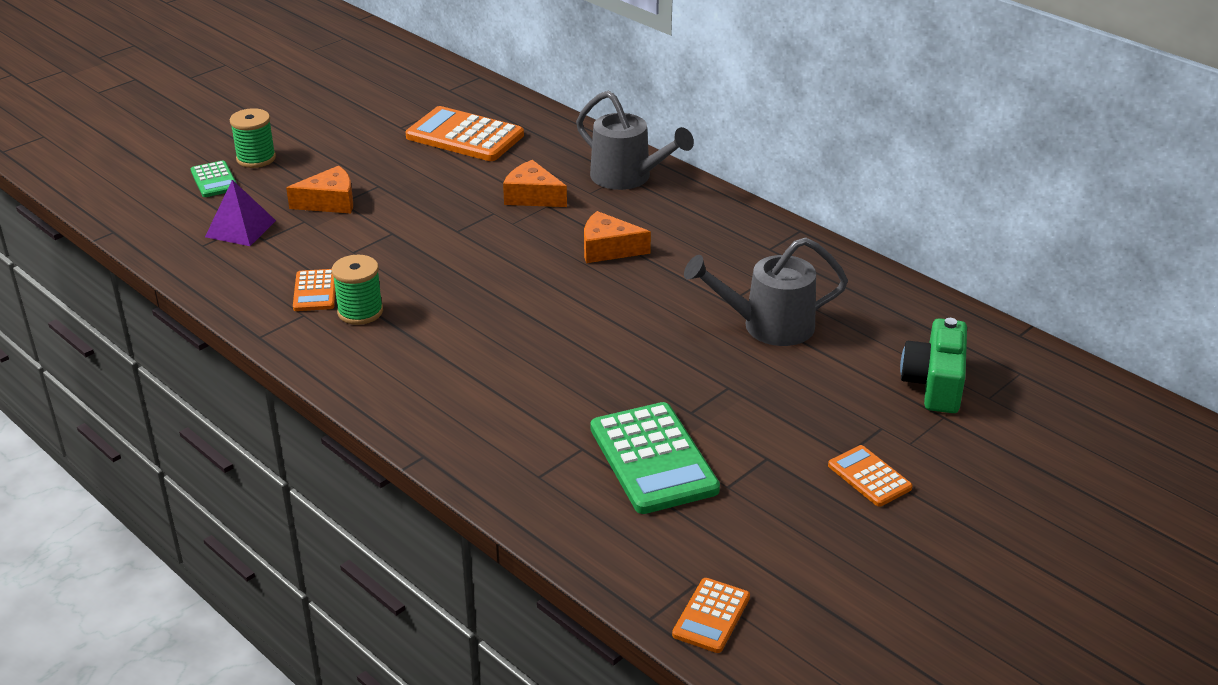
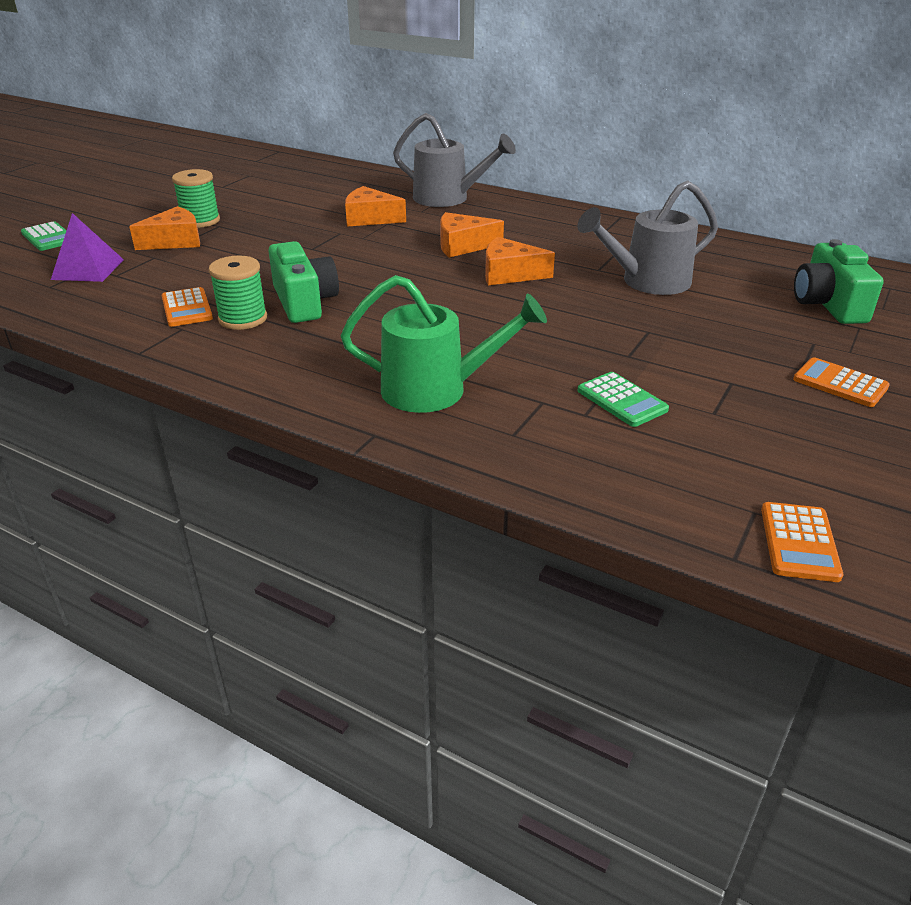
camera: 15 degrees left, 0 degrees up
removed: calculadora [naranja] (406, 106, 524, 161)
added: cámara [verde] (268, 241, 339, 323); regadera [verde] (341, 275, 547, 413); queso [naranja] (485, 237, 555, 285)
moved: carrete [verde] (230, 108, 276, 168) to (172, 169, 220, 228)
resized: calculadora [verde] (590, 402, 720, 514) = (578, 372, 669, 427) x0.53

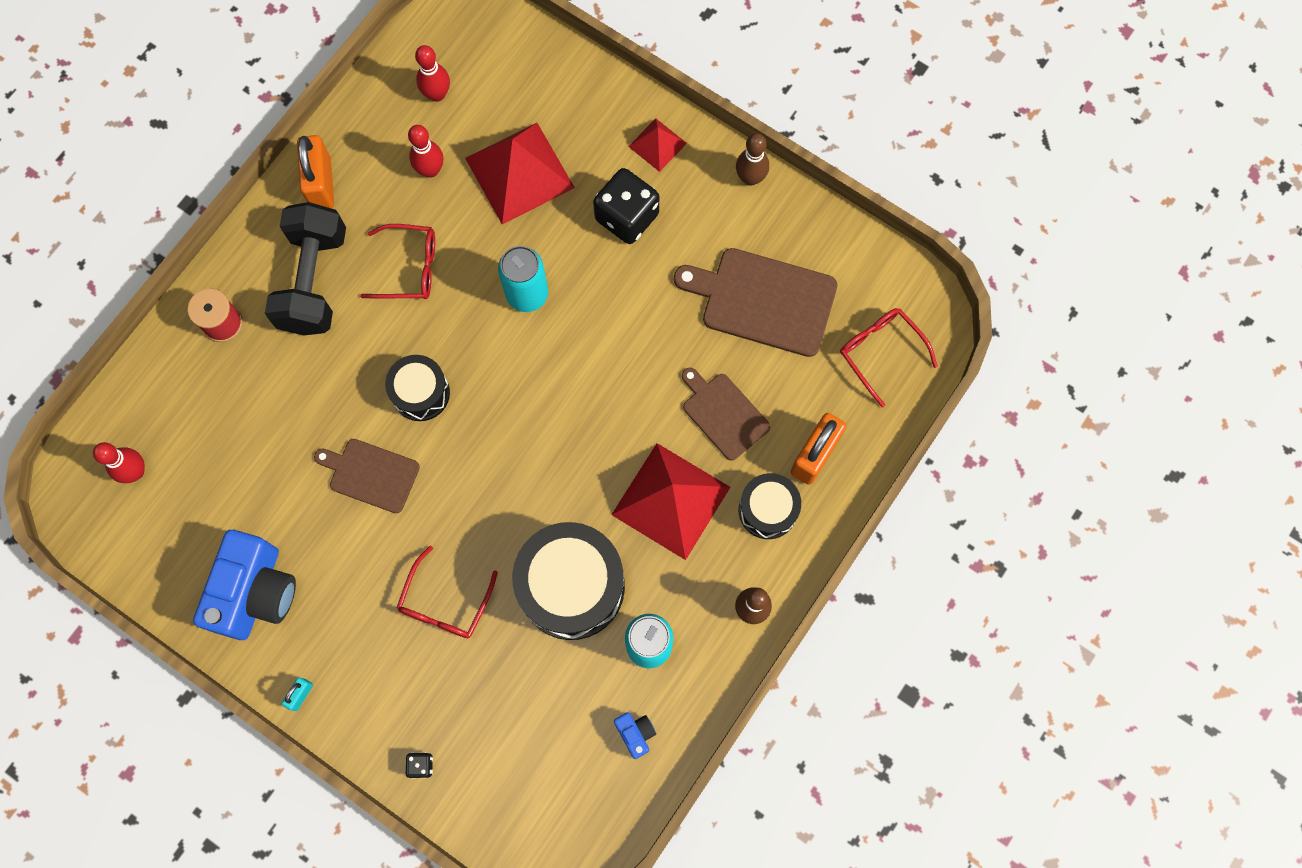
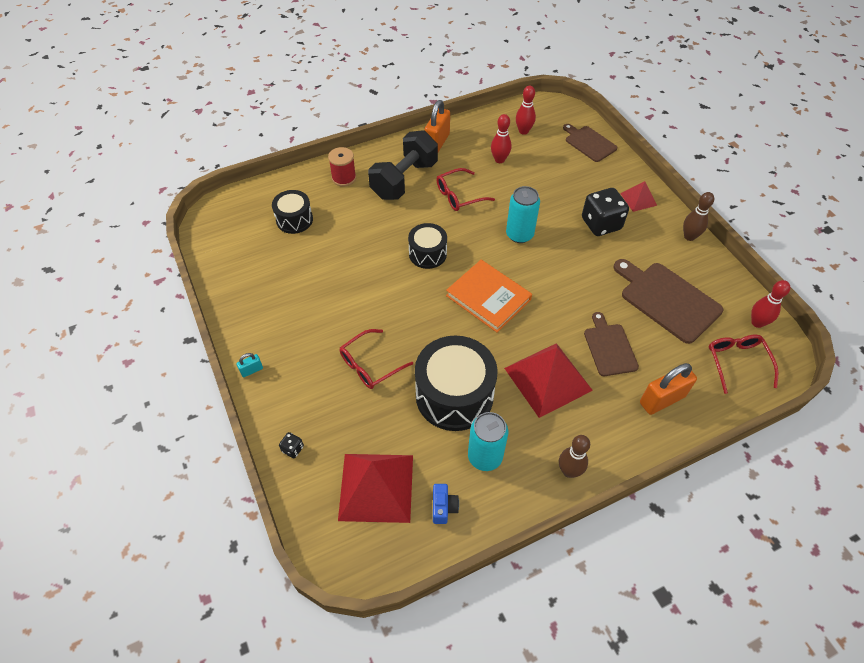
camera: 30 degrees right, 20 degrees down
removed: cámara [azul] (193, 530, 296, 640)
added: libro [naranja] (446, 260, 532, 332)
moved: bolo [rojo] (93, 442, 145, 483) to (751, 280, 790, 328); tabla de cortar [marrón] (314, 439, 420, 513) to (563, 124, 617, 162); pirámide [rojo] (465, 123, 575, 224) to (338, 454, 413, 523); tambor [negro] (739, 473, 801, 539) to (272, 190, 313, 234)
turned: gafas [rojo] (360, 224, 435, 299) = (436, 168, 495, 211) 120 degrees clockwise

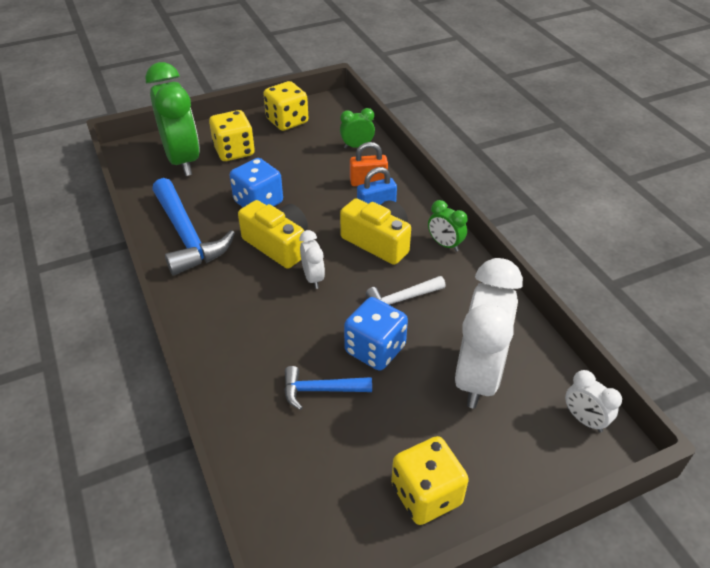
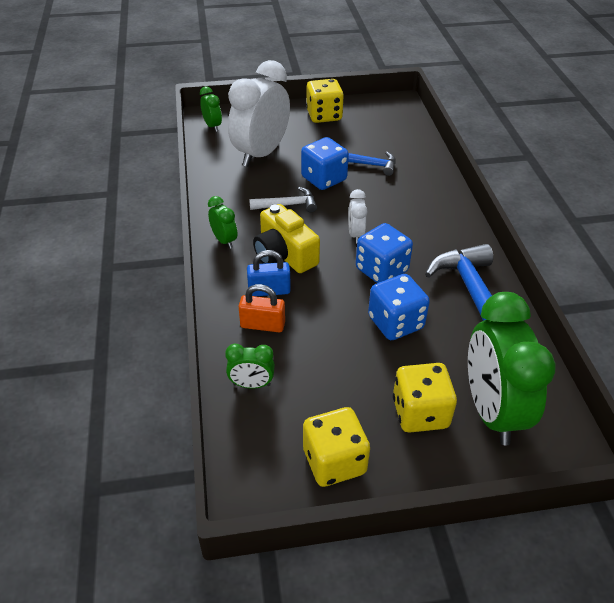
camera: 165 degrees left, 0 degrees up
replaced: cámara [amarillo] (238, 200, 308, 269) to dado [azul] (356, 223, 413, 283)
recoloured: despertador [blanco] (565, 370, 622, 432) to despertador [verde] (200, 86, 222, 132)

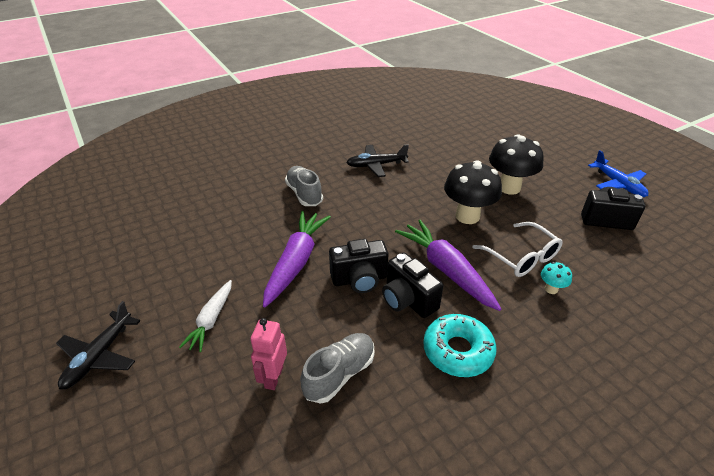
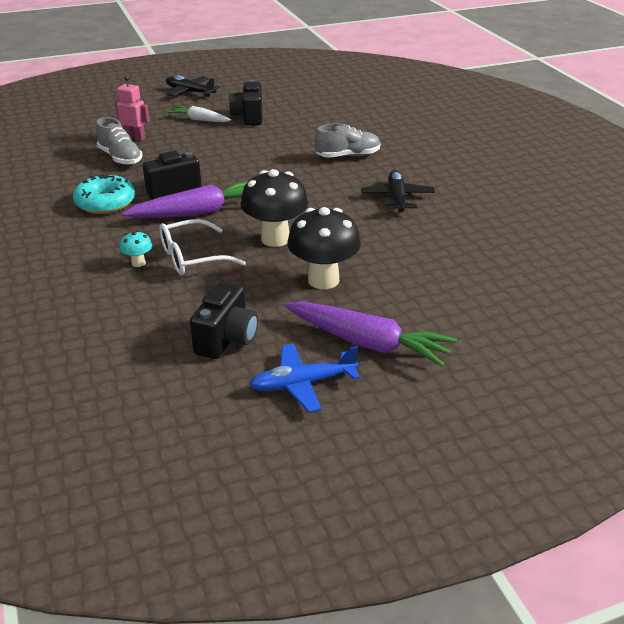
camera: 100 degrees right, 5 degrees down
moved: zanahoria [morado] (263, 211, 331, 307) to (284, 301, 457, 367); cámara [negro] (329, 239, 389, 293) to (229, 80, 262, 125)

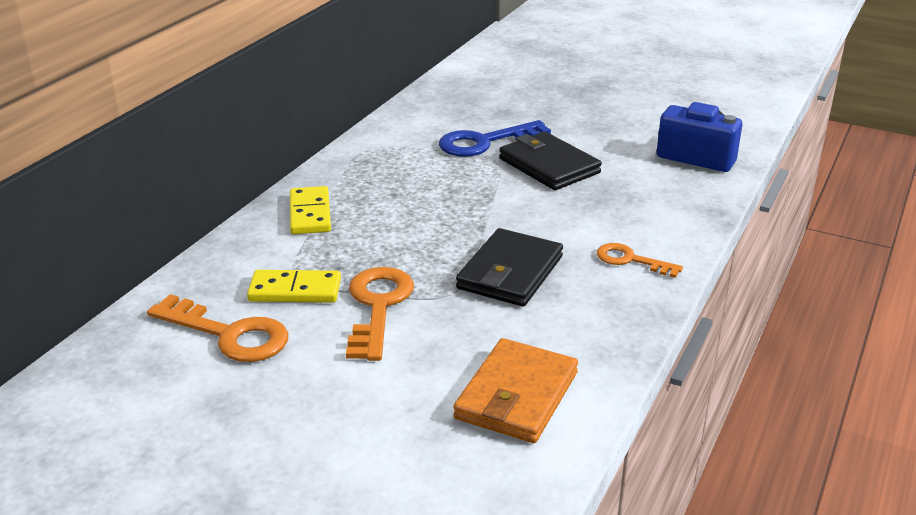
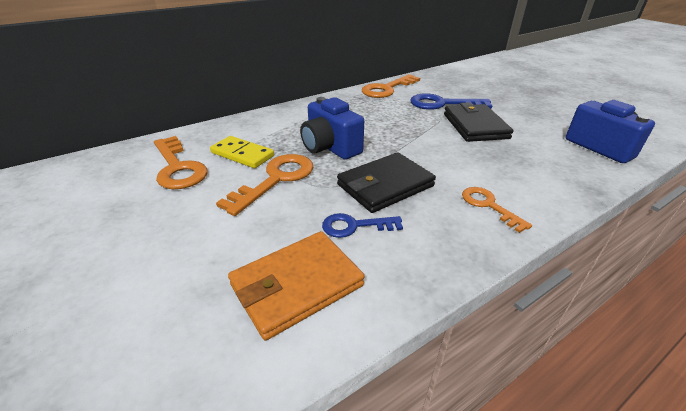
camera: 30 degrees right, 5 degrees up
removed: ficha de dominó [amarillo] (290, 186, 331, 234)
added: cámara [azul] (300, 97, 364, 160); llave [azul] (322, 213, 403, 238); llave [naranja] (362, 74, 420, 98)

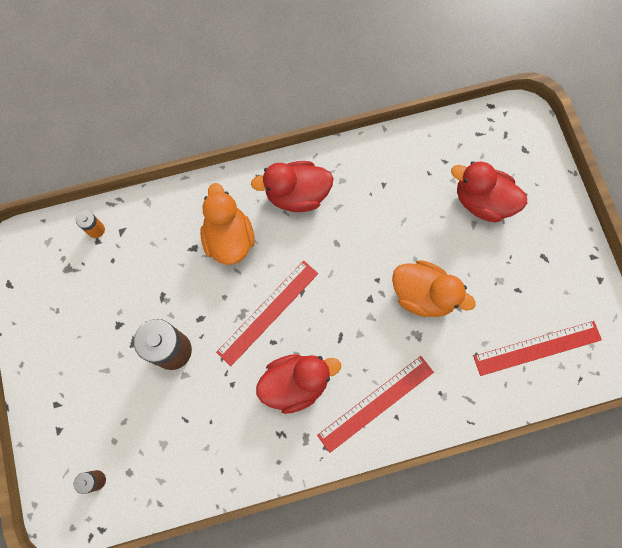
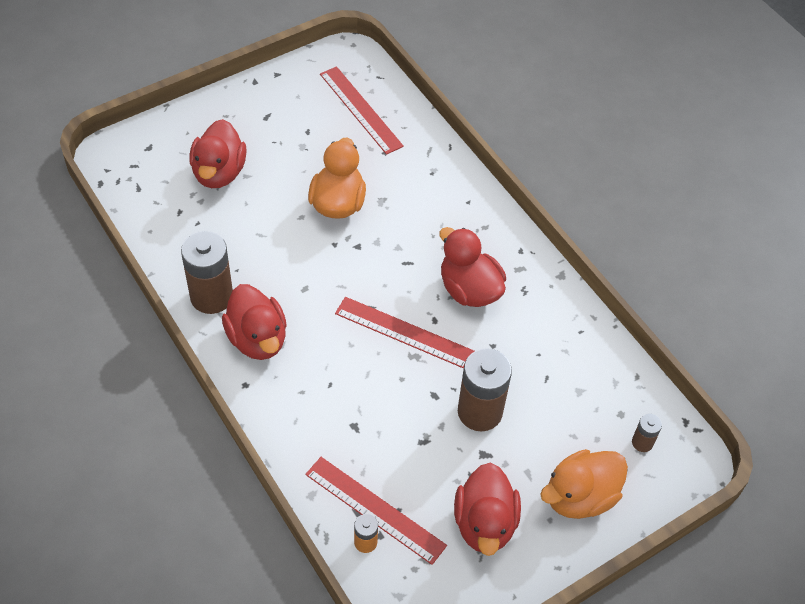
camera: 110 degrees left, 20 degrees down
added: pila [marrón] (181, 231, 233, 314); pato [rojo] (454, 463, 521, 556)
moved: pato [naranja] (200, 183, 255, 265) to (540, 449, 628, 519); regla [rojo] (317, 356, 434, 453) to (305, 457, 447, 565)

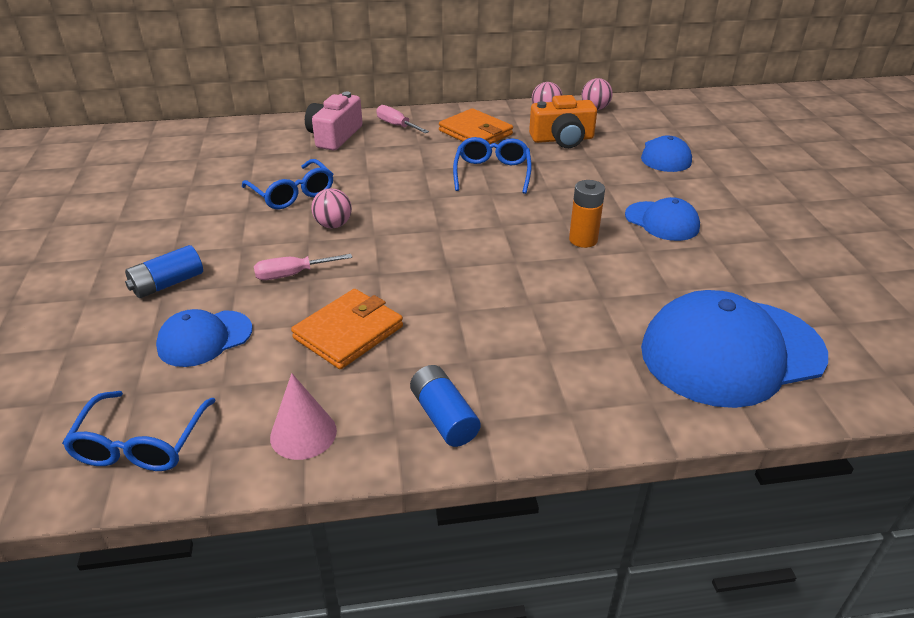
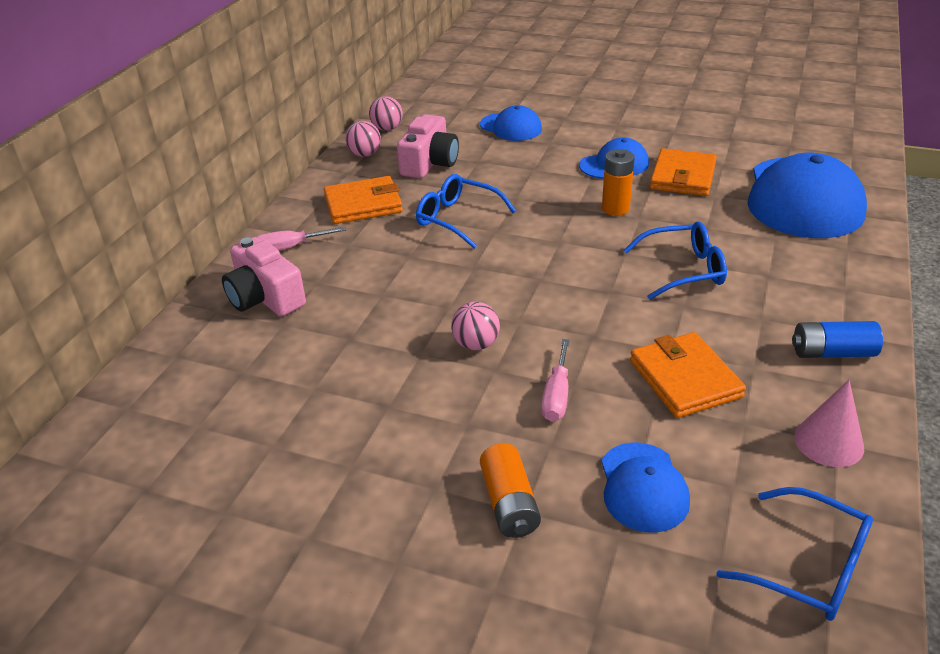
camera: 60 degrees left, 0 degrees up
added: cartera [naranja] (650, 148, 717, 196)
moved: gafas [azul] (242, 159, 333, 209) to (623, 221, 727, 300)
recoloured: pila [azul] (125, 245, 203, 298) to pila [naranja] (480, 443, 541, 538); cámara [naranja] (529, 95, 597, 148) to cámara [rosa] (397, 114, 459, 178)

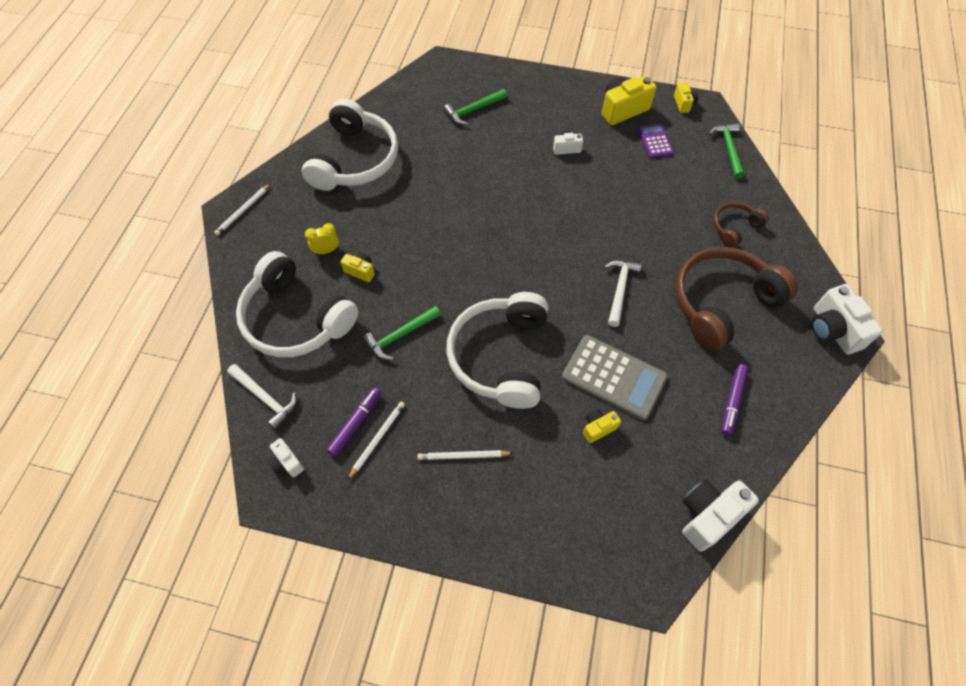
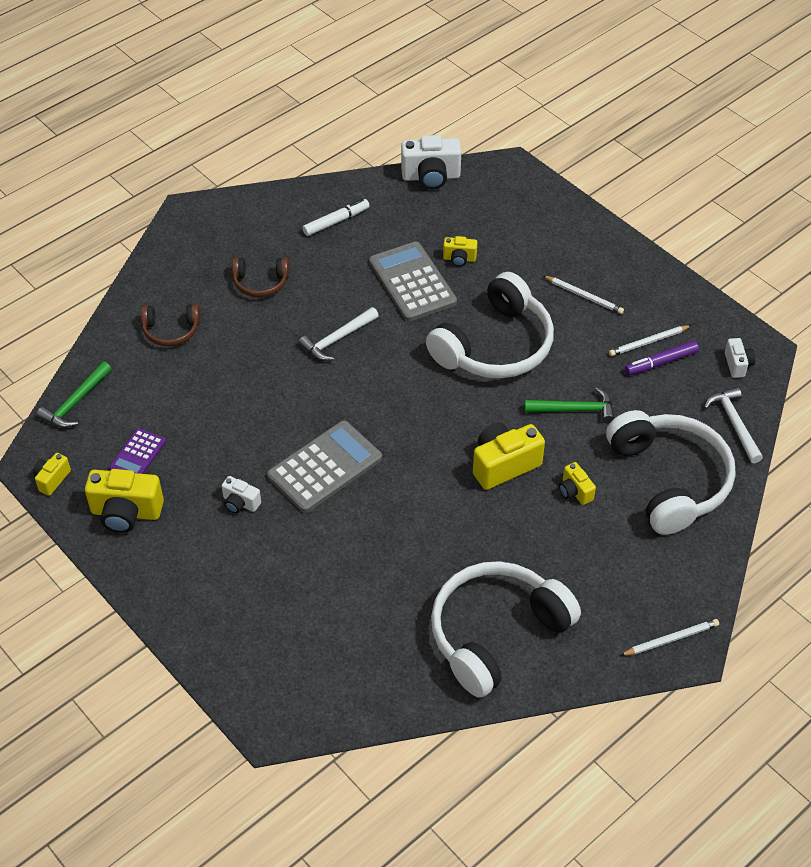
camera: 145 degrees left, 10 degrees down
removed: despertador [amarillo] (305, 223, 339, 255); martillo [verde] (443, 89, 507, 125); cámara [blanco] (811, 284, 883, 355)
added: calculadora [gris] (267, 421, 382, 513); cámara [amarillo] (473, 423, 545, 490)
recoloured: rotulador [morado] (721, 364, 748, 435) to rotulador [blanco] (303, 199, 370, 236)
resized: auriculares [marrón] (675, 247, 798, 351) = (232, 257, 289, 297) x0.49

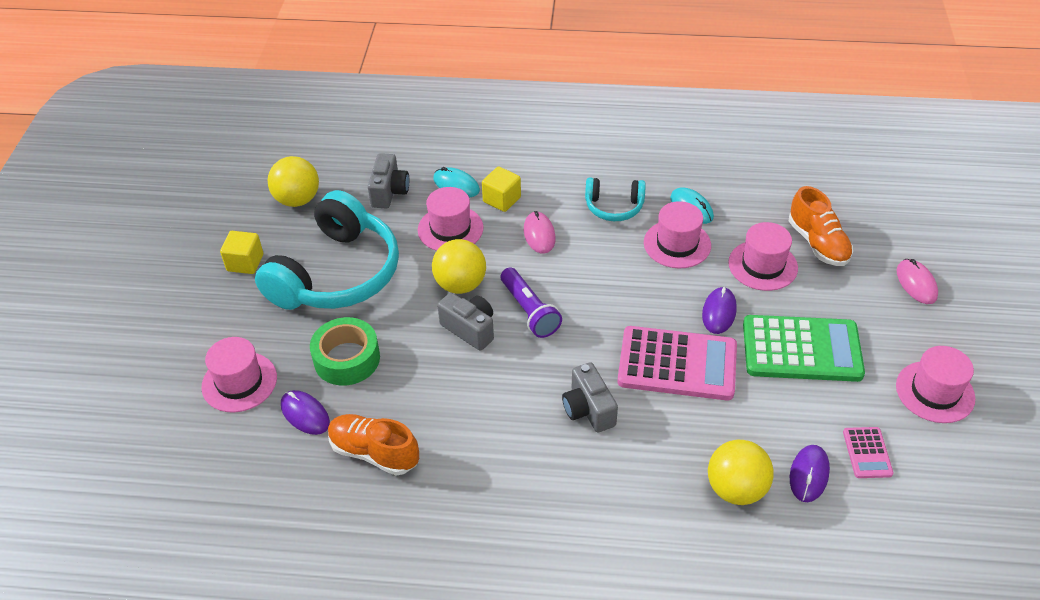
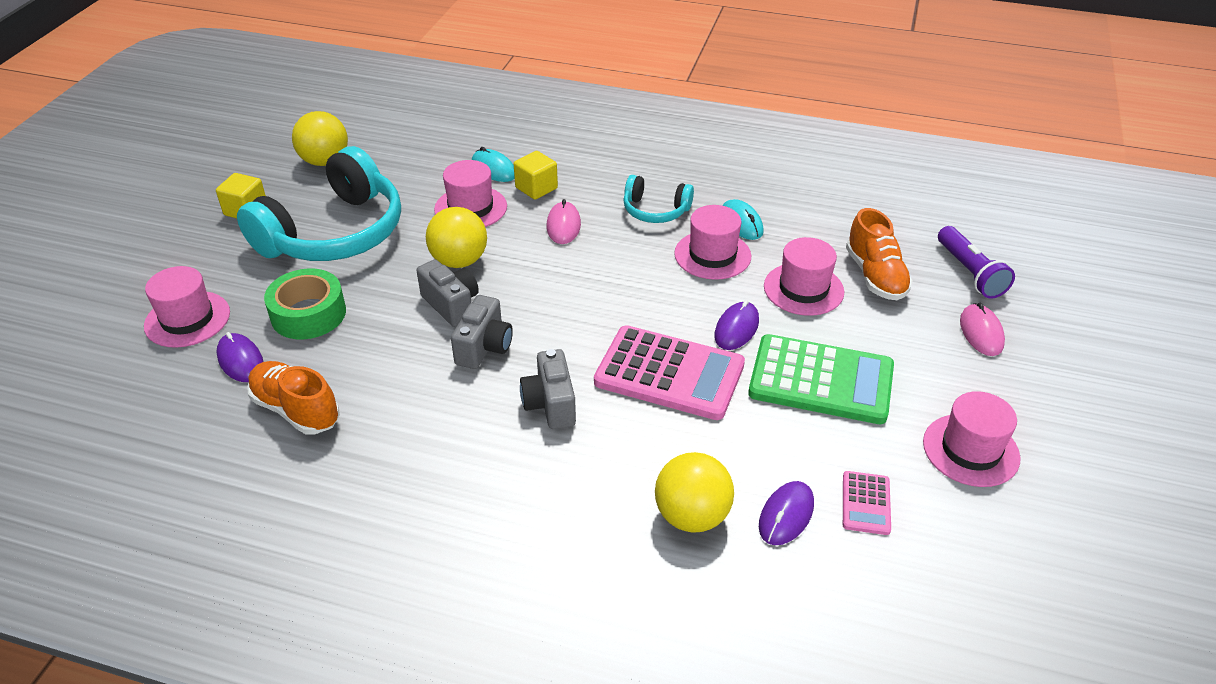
camera: 10 degrees right, 5 degrees down
moved: cámara [gris] (368, 153, 409, 208) to (451, 295, 513, 369); lámpara de mano [morado] (501, 268, 562, 338) to (938, 226, 1015, 299)

